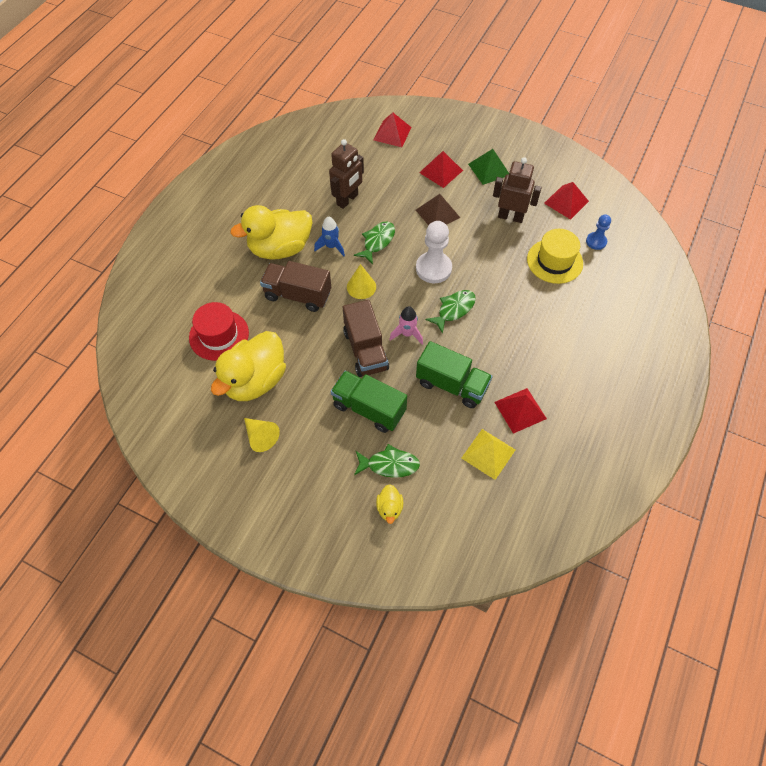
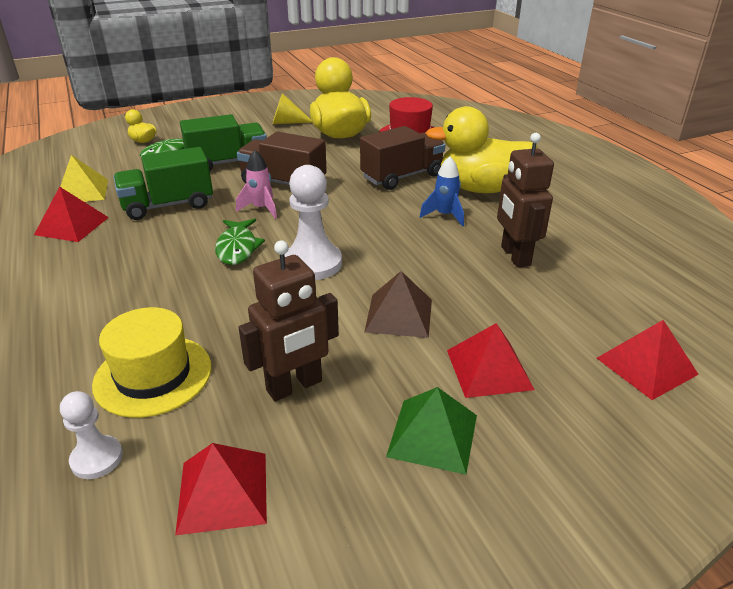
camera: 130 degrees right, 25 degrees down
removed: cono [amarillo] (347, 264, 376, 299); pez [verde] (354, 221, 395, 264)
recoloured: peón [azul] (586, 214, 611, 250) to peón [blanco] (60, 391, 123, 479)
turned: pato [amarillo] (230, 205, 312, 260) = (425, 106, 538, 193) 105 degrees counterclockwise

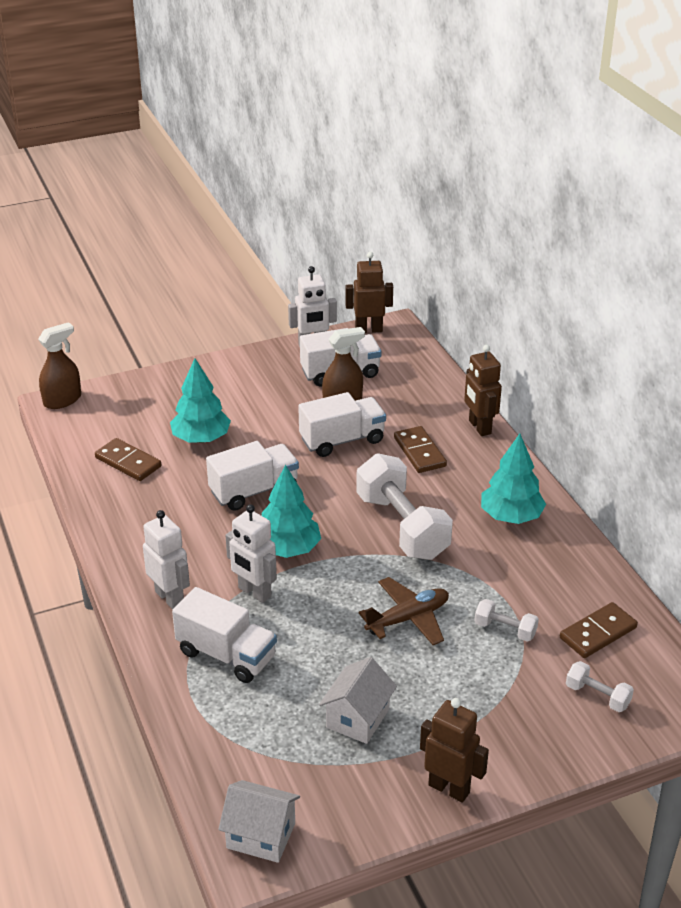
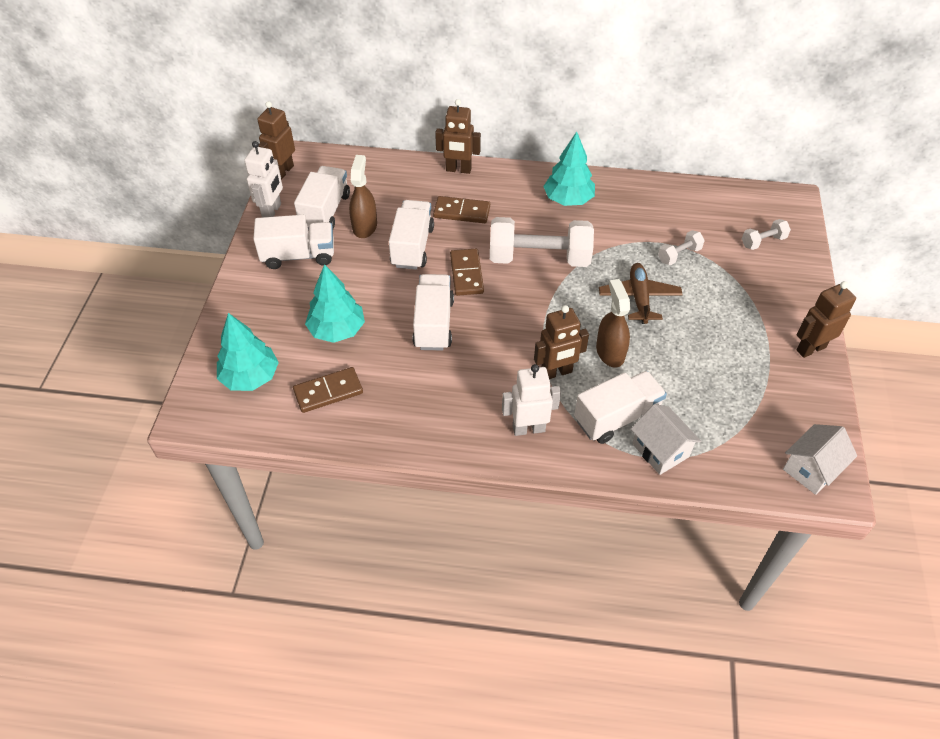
camera: 60 degrees left, 15 degrees up
added: camión [blanco] (253, 215, 334, 269)
moved: pulverizador [marrón] (38, 322, 81, 409) to (596, 279, 631, 367); árbol [turquesa] (261, 465, 321, 558) to (217, 313, 279, 391); casa [blanco] (319, 657, 397, 744) to (631, 404, 701, 475); ficha de dominó [marrón] (560, 602, 638, 658) to (450, 249, 484, 296)
recoloured: robot [blanco] (225, 504, 277, 603) to robot [marrón] (534, 305, 589, 379)

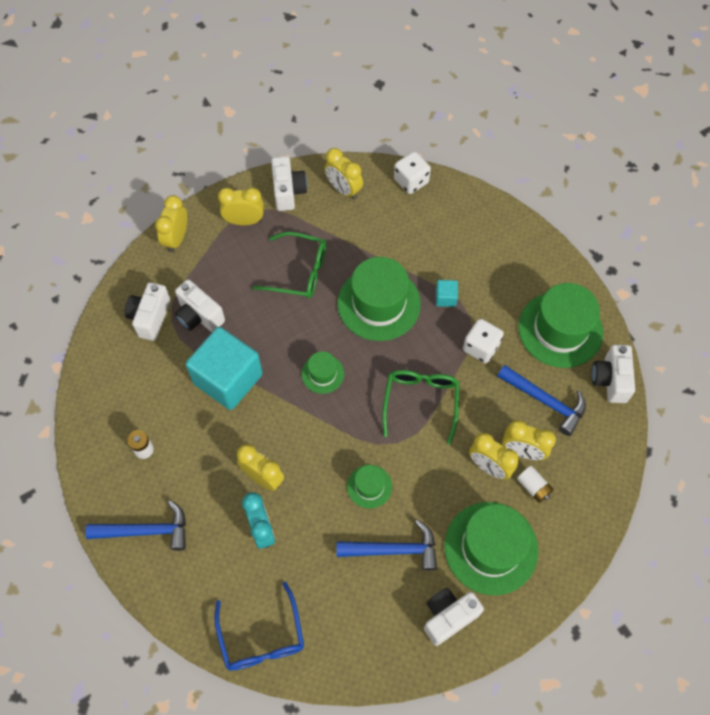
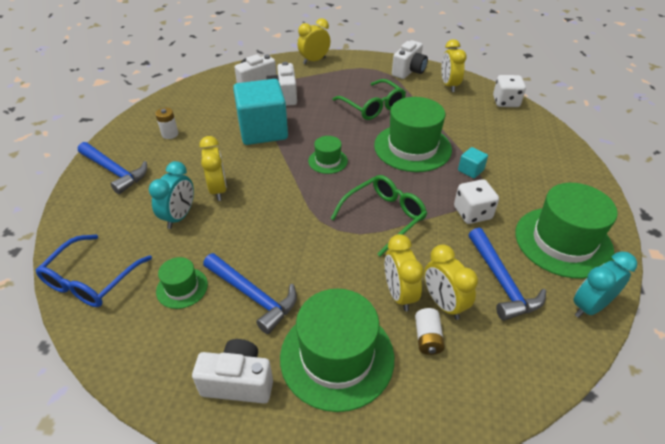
camera: 40 degrees right, 20 degrees down
removed: despertador [amarillo] (218, 187, 264, 225)
moved: sombrero [verde] (347, 465, 392, 509) to (156, 257, 208, 309)
replaced: cámara [blanco] (592, 345, 635, 403) to despertador [turquesa] (573, 251, 637, 318)

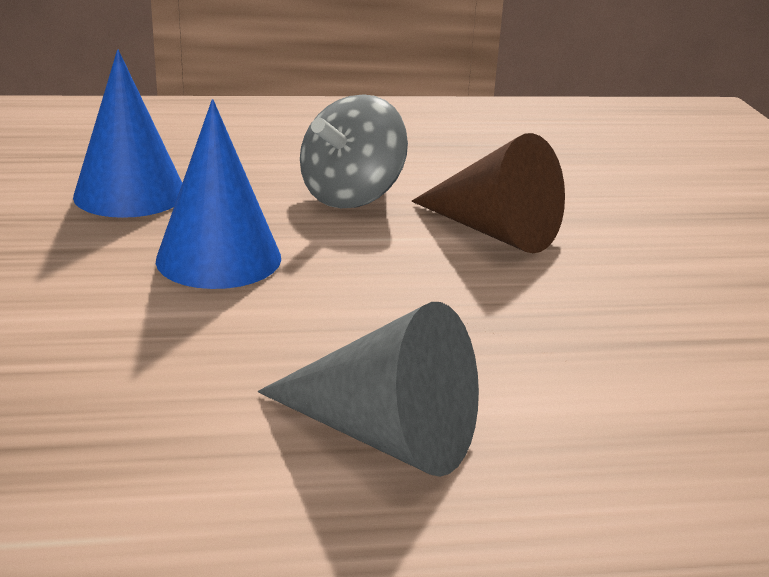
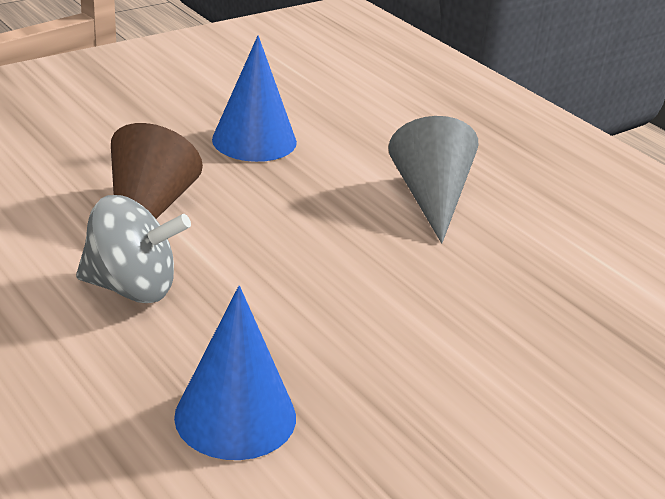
camera: 120 degrees left, 5 degrees up
moved: cono [azul] (156, 99, 281, 289) to (212, 36, 297, 162)

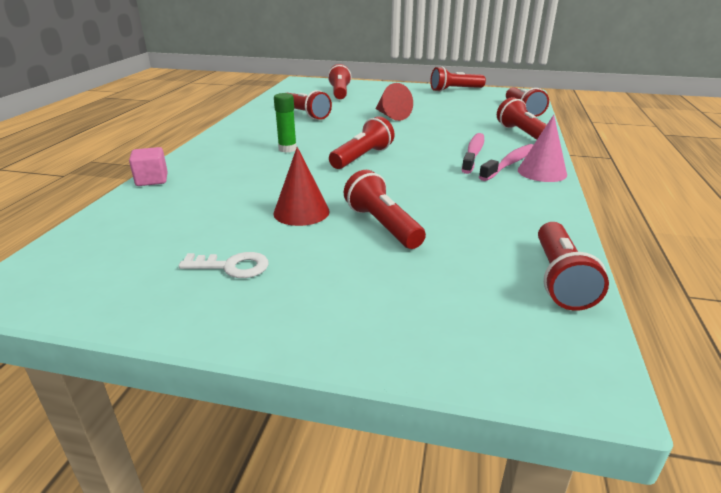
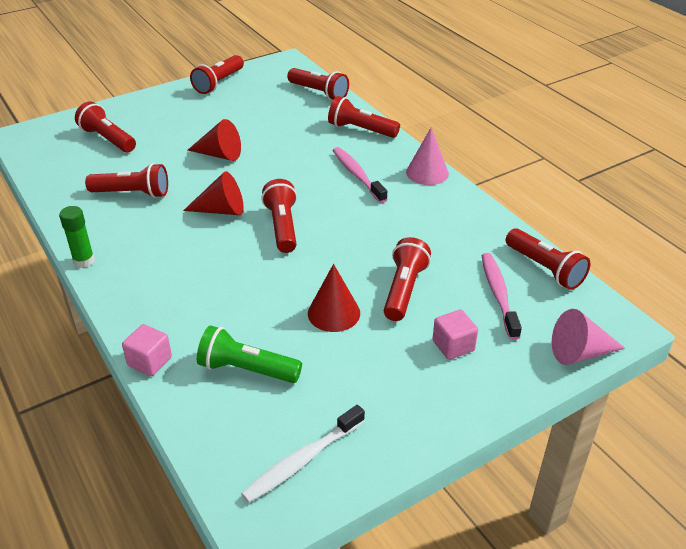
camera: 45 degrees left, 10 degrees up
removed: llave [blanco] (179, 252, 269, 278)
added: cono [rojo] (183, 171, 244, 215); lámpara de mano [verde] (197, 325, 302, 383); cepillo de dientes [blanco] (241, 405, 365, 503); cubo [rosa] (433, 309, 478, 360); cono [rosa] (552, 309, 625, 365)
moved: barra de pegamento [verde] (274, 93, 297, 153) to (59, 206, 95, 268); cepillo de dientes [rosa] (479, 144, 534, 181) to (482, 253, 522, 340)
turned: lámpara de mano [rojo] (344, 170, 426, 249) = (384, 237, 431, 321) 90 degrees clockwise

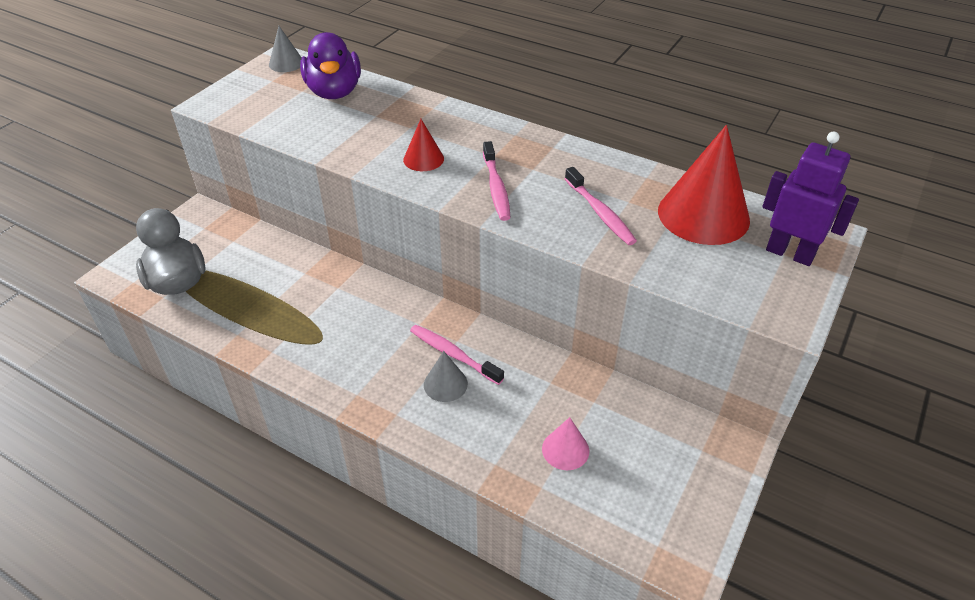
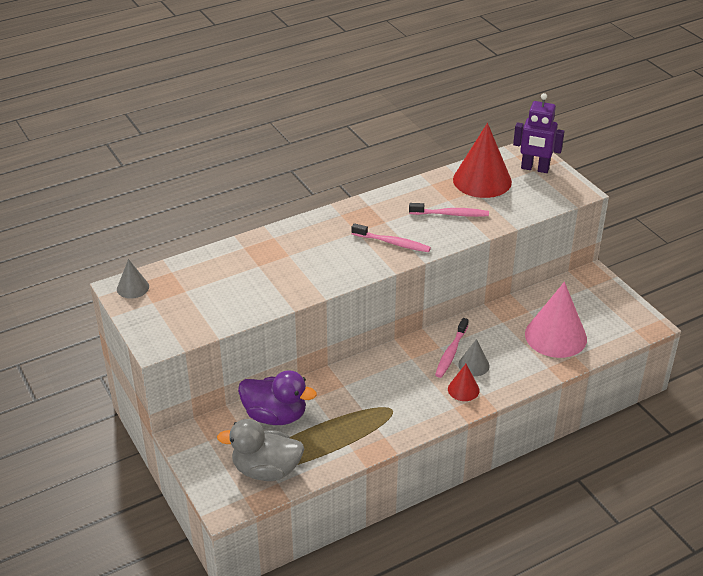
camera: 60 degrees left, 5 degrees down
moved: pato [morado] (300, 32, 361, 99) to (238, 370, 317, 425); cono [rojo] (403, 119, 444, 171) to (448, 364, 480, 401)
turned: cepillo de dientes [rosa] (410, 325, 504, 385) = (435, 318, 469, 378) 45 degrees counterclockwise; robot [morado] (763, 131, 859, 266) = (513, 93, 565, 173) 135 degrees counterclockwise
resized: cono [rosa] (542, 417, 589, 470) = (525, 282, 587, 358) x2.04

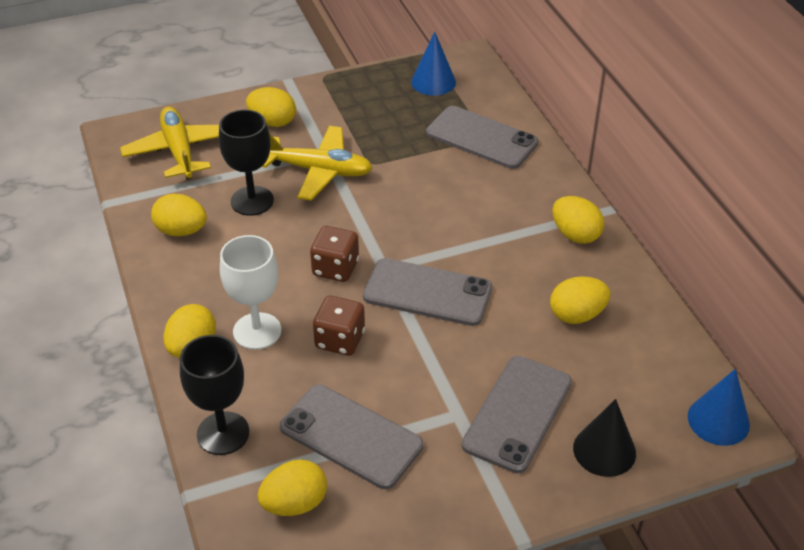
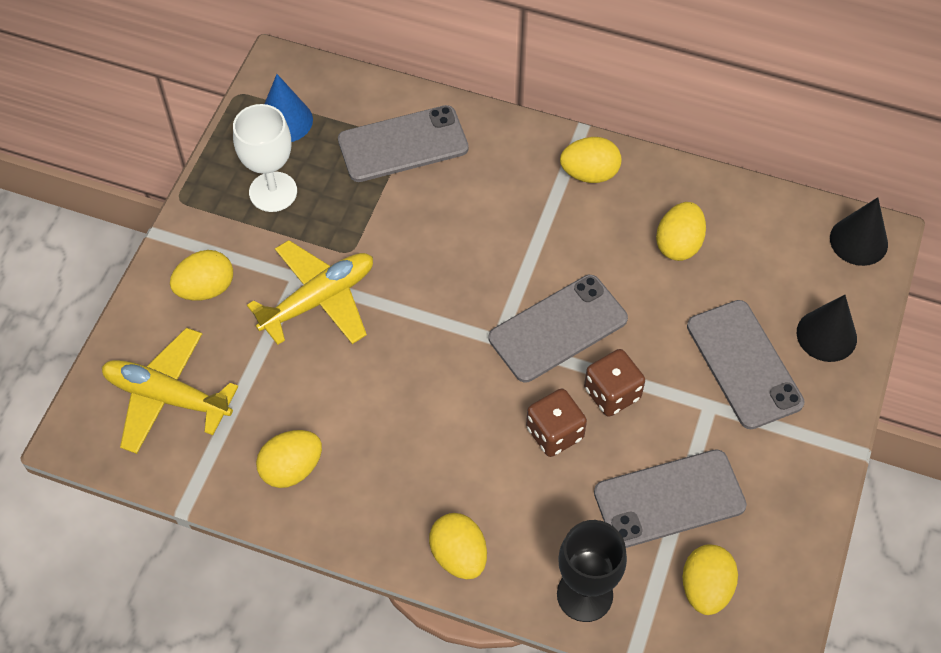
camera: 50 degrees left, 15 degrees up
removed: copa [negro] (219, 110, 274, 216)
moved: copa [blanco] (220, 235, 281, 350) to (233, 104, 297, 212); dado [marrón] (310, 226, 359, 282) to (584, 349, 645, 417)
recoloured: cono [azul] (688, 369, 750, 446) to cono [negro] (830, 197, 888, 266)

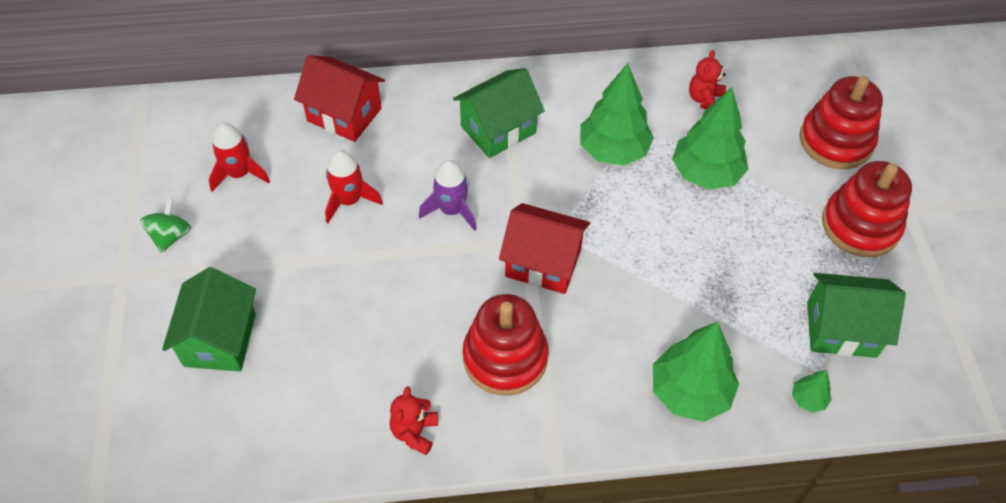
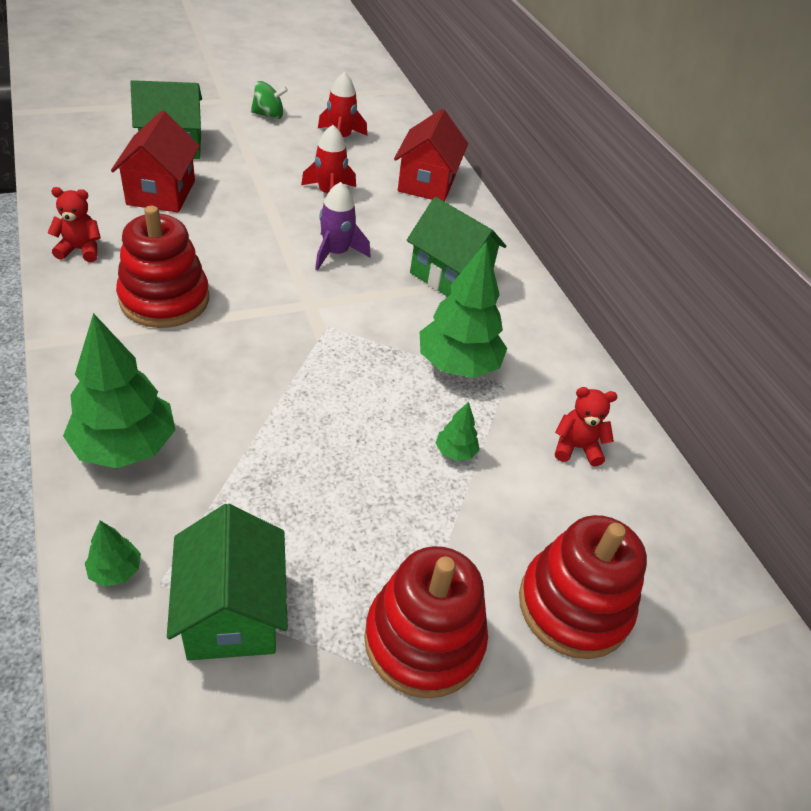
camera: 70 degrees right, 10 degrees down
moved: casa [rojo] (499, 203, 590, 294) to (111, 111, 200, 213)
resized: árbol [verde] (672, 87, 748, 190) = (436, 402, 480, 461) x0.45

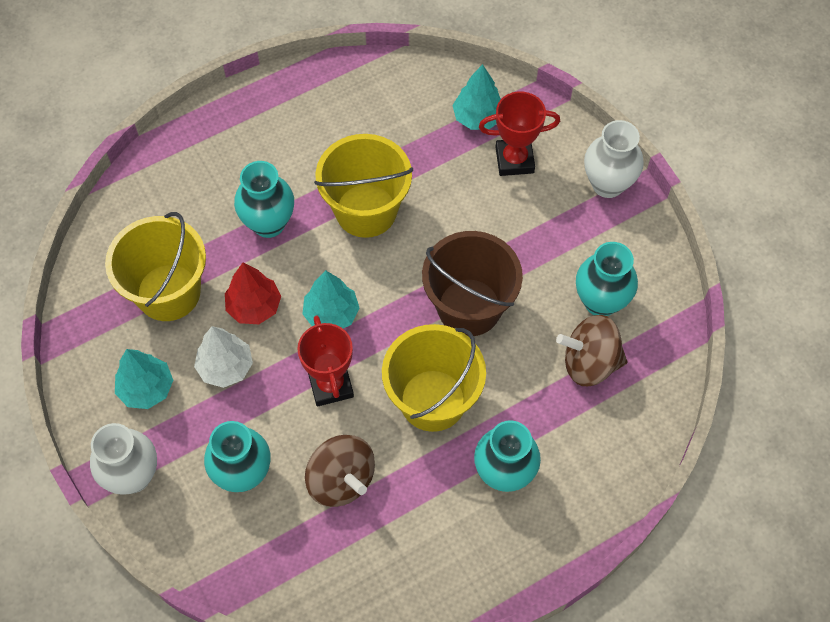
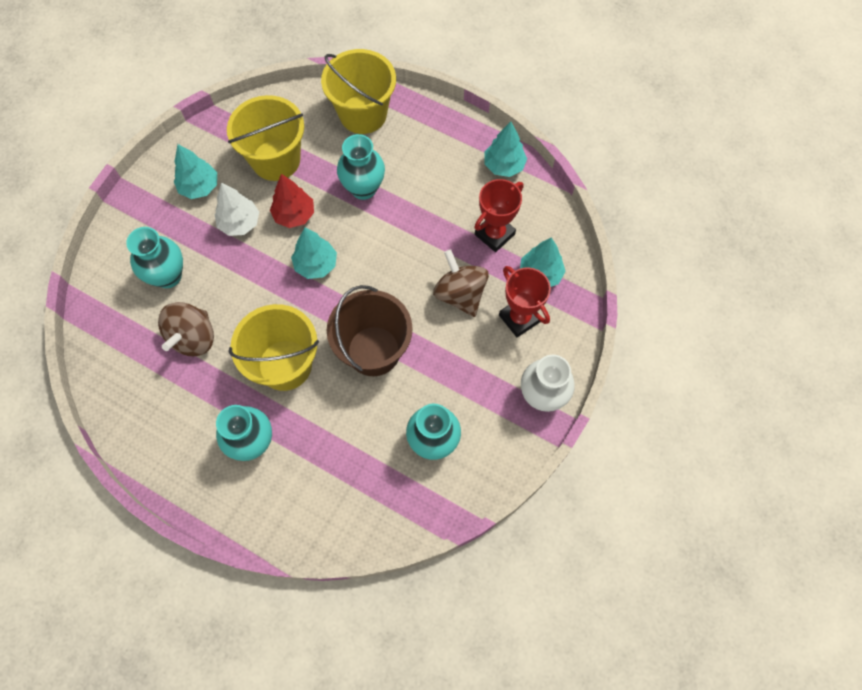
camera: 60 degrees right, 5 degrees up
removed: florero [blanco] (90, 423, 157, 495)
added: árbol [turquesa] (484, 122, 527, 177)
moved: trofeo [rojo] (297, 315, 354, 407) to (475, 179, 524, 252); balde [amarillo] (314, 134, 413, 238) to (321, 49, 396, 134); peonza [marrón] (556, 315, 627, 386) to (433, 249, 489, 317)

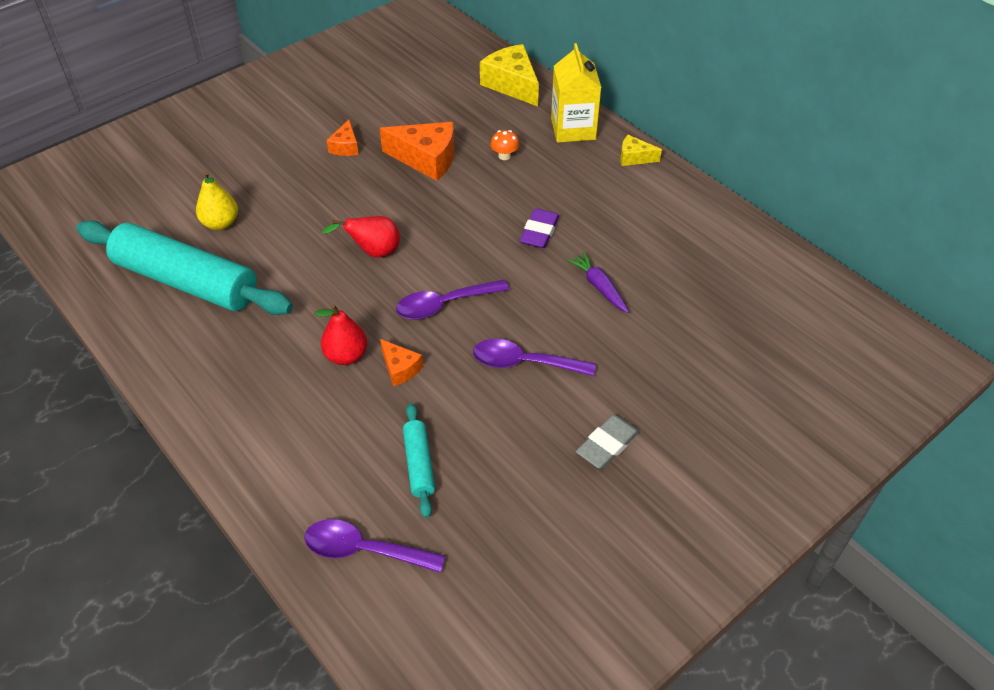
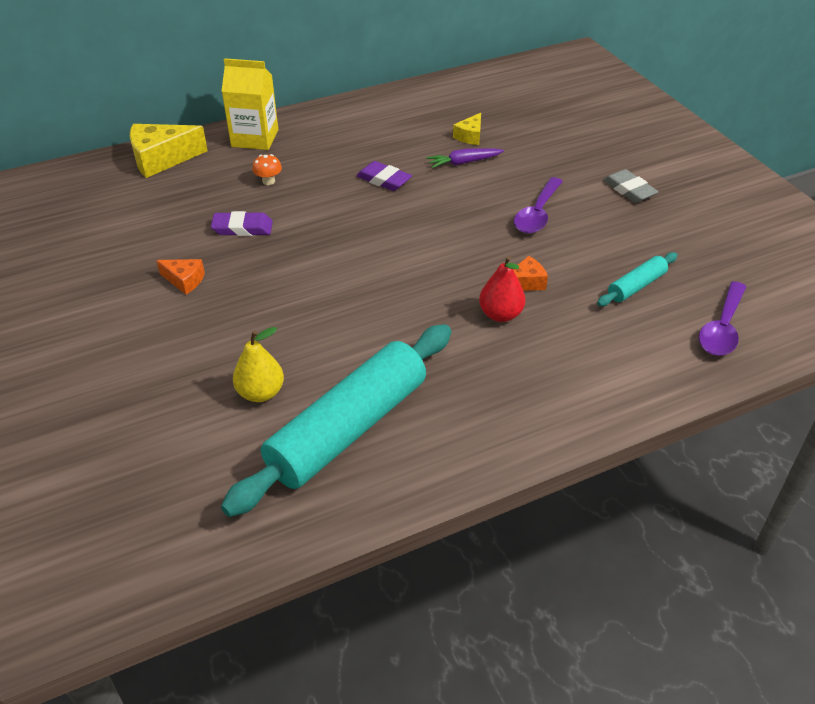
camera: 75 degrees left, 5 degrees down
removed: pera [rojo] (322, 216, 400, 258); cuchara [morado] (396, 280, 509, 320)
moved: queso [amarillo] (621, 135, 662, 166) to (453, 113, 481, 145)
replaced: queso [naranja] (380, 122, 454, 181) to goma de borrar [morado] (211, 211, 273, 236)
turned: rodillo [turquesa] (403, 403, 435, 518) = (597, 252, 677, 306) 45 degrees counterclockwise

